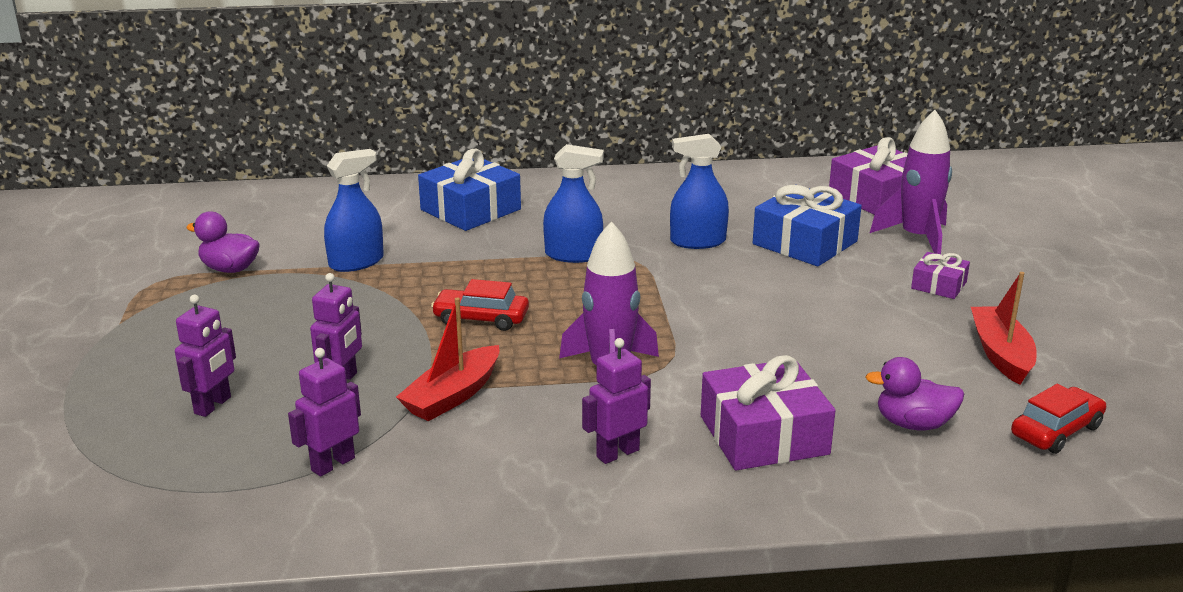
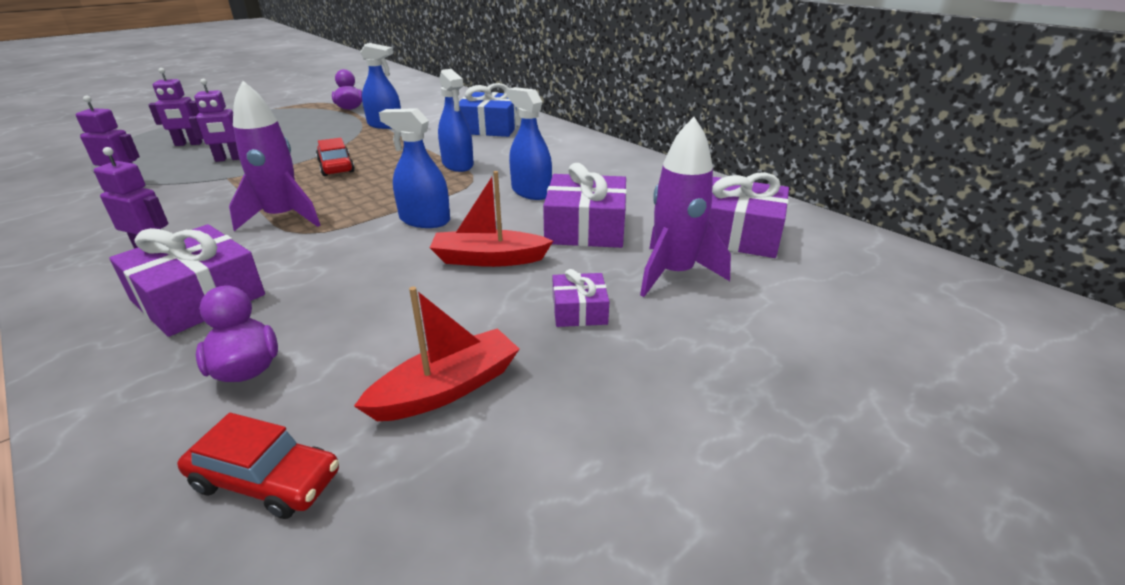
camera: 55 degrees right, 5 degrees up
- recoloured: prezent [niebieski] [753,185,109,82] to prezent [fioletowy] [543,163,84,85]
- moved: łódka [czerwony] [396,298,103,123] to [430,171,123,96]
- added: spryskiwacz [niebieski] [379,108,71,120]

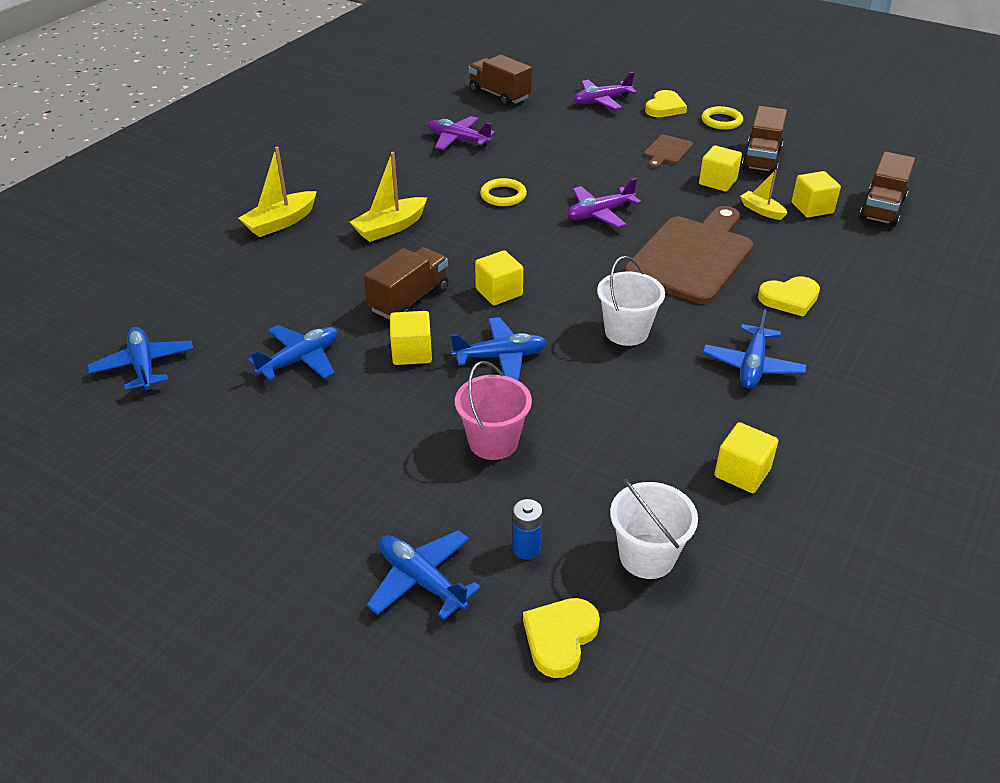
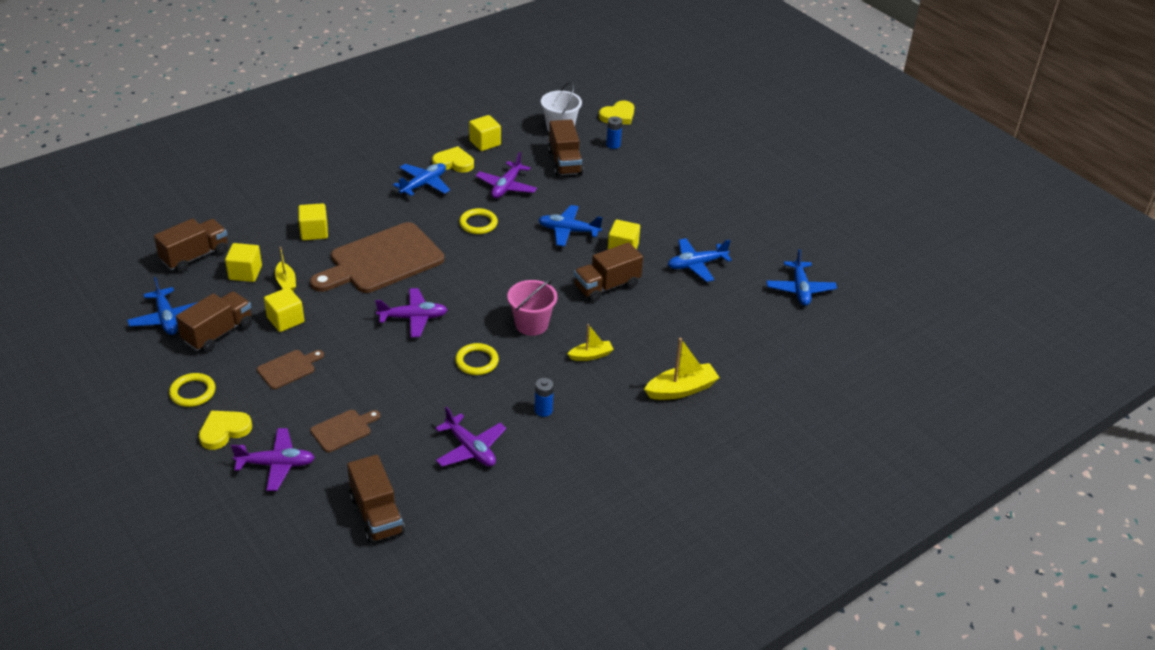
camera: 160 degrees left, 0 degrees up
- resized: łódka [żółty] [350,152,77,90] = [568,324,46,37] x0.61
- moved: sześcian [żółty] [475,250,48,55] to [298,203,30,37]
- replaced: wiadro [biały] [597,256,68,90] to pierścień [żółty] [459,208,39,26]
- moved: serce [żółty] [758,277,62,40] to [432,146,42,26]
- moved: wiadro [różowy] [455,361,77,99] to [507,279,50,57]
- moved: samolot [niebieski] [366,530,115,90] to [127,277,71,58]
- added: ciężarówka [brązowy] [548,119,35,58]
- added: samolot [fioletowy] [476,152,61,46]
- added: bateria [niebieski] [535,378,19,39]
- added: deska do krojenia [brązowy] [310,410,70,42]

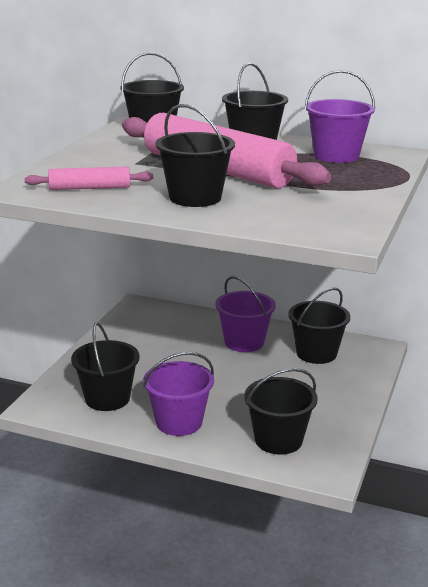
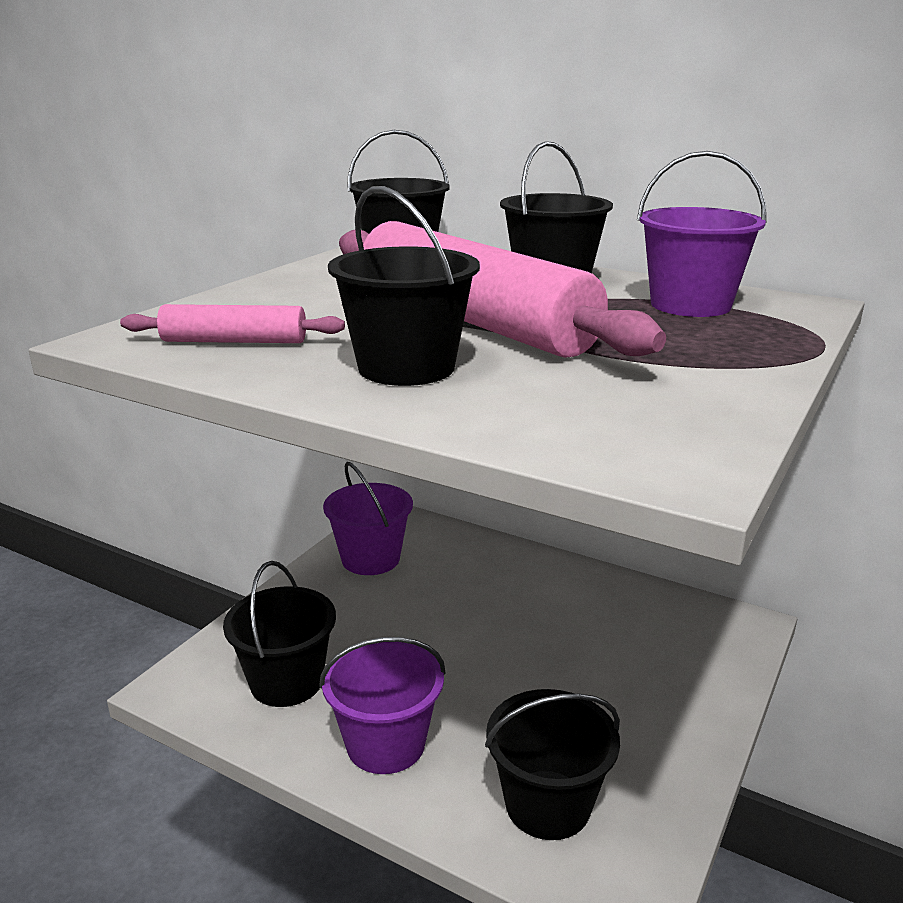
camera: 10 degrees right, 0 degrees up
- moved: wiadro [fioletowy] [215,276,61,76] to [323,462,90,113]
- removed: wiadro [czarny] [288,287,62,77]

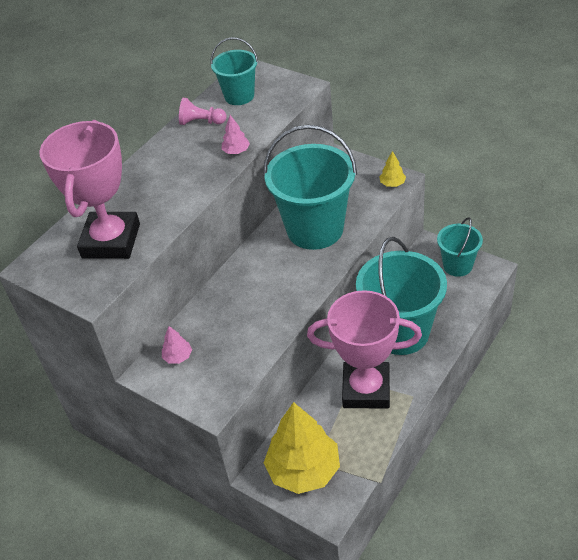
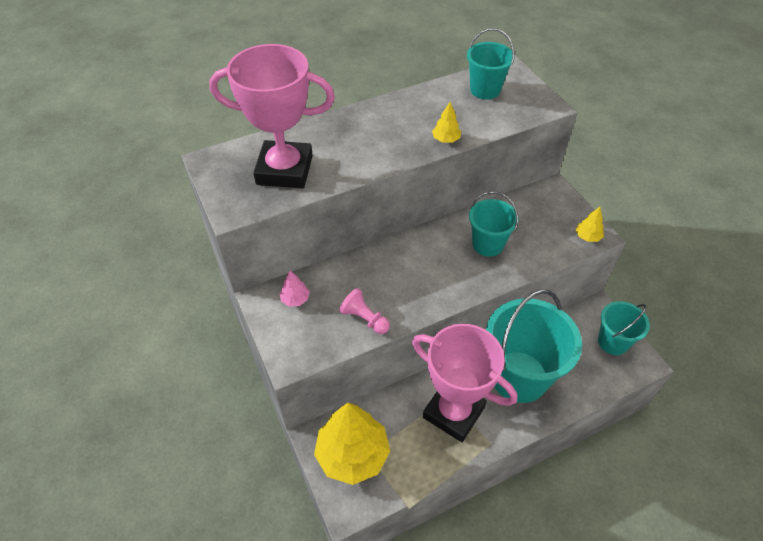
camera: 25 degrees right, 5 degrees up
- moved: pionek [różowy] [179,98,47,27] to [339,288,51,46]
- recoloured: drzewko [różowy] [221,115,29,39] to drzewko [żółty] [432,102,29,40]
- turned: puchar [różowy] [39,120,101,139] = [209,44,126,144] 60 degrees clockwise
- resized: wiadro [turkusowy] [263,125,94,125] = [469,191,50,66] x0.54

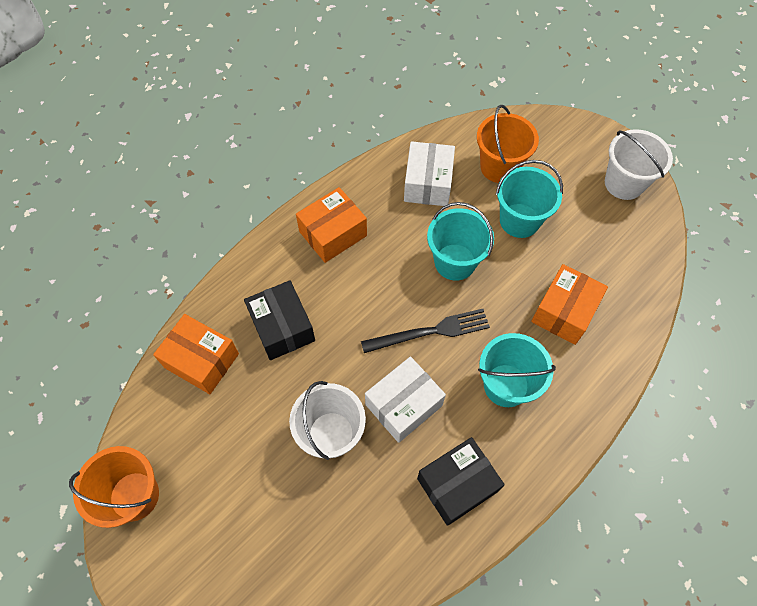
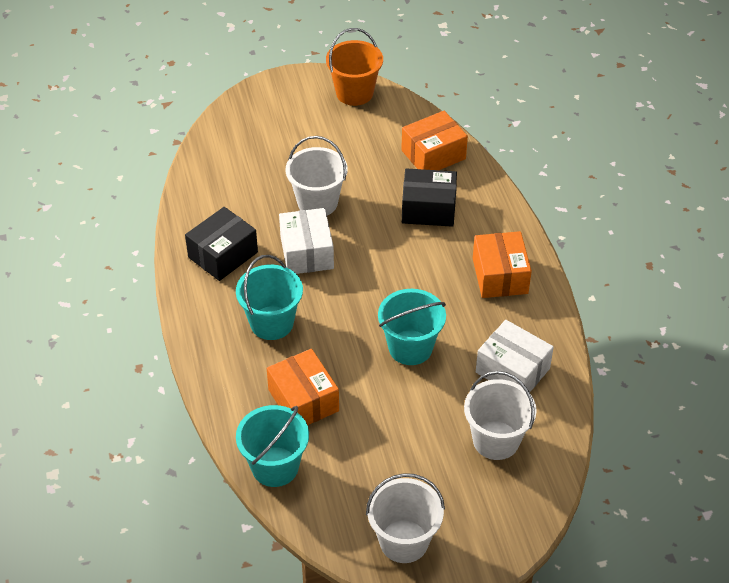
camera: 120 degrees right, 15 degrees down
- recoloured: wiadro [pomarańczowy] [477,105,62,78] to wiadro [biały] [464,371,73,89]
- moved: wiadro [turkusowy] [496,160,67,78] to [236,405,73,82]
- removed: widelec [czarny] [361,309,129,44]
- turned: pudełko [czarny] [417,437,88,89] = [185,207,73,74] 45 degrees clockwise

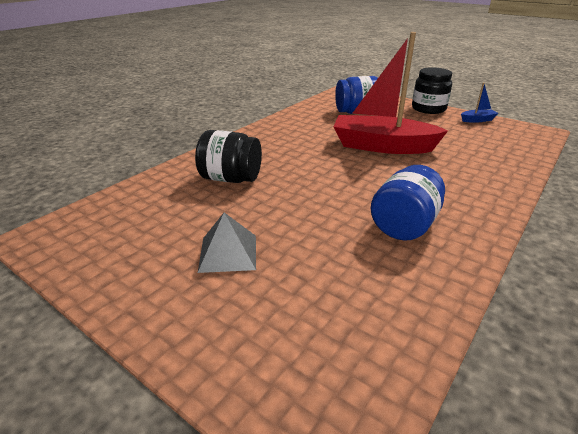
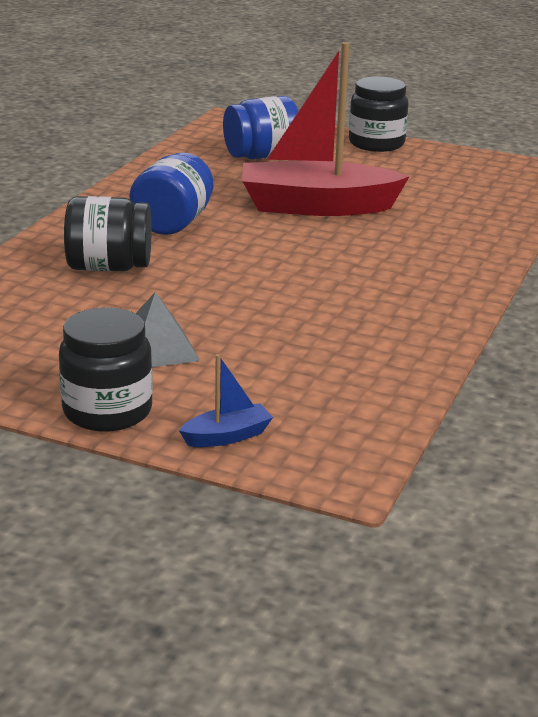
camera: 15 degrees left, 5 degrees down
- moved: łódka [niebieski] [461,83,38,40] to [179,354,94,93]
- moved: słoik [niebieski] [371,165,74,76] to [129,152,84,83]
- added: słoik [czarny] [59,307,94,125]

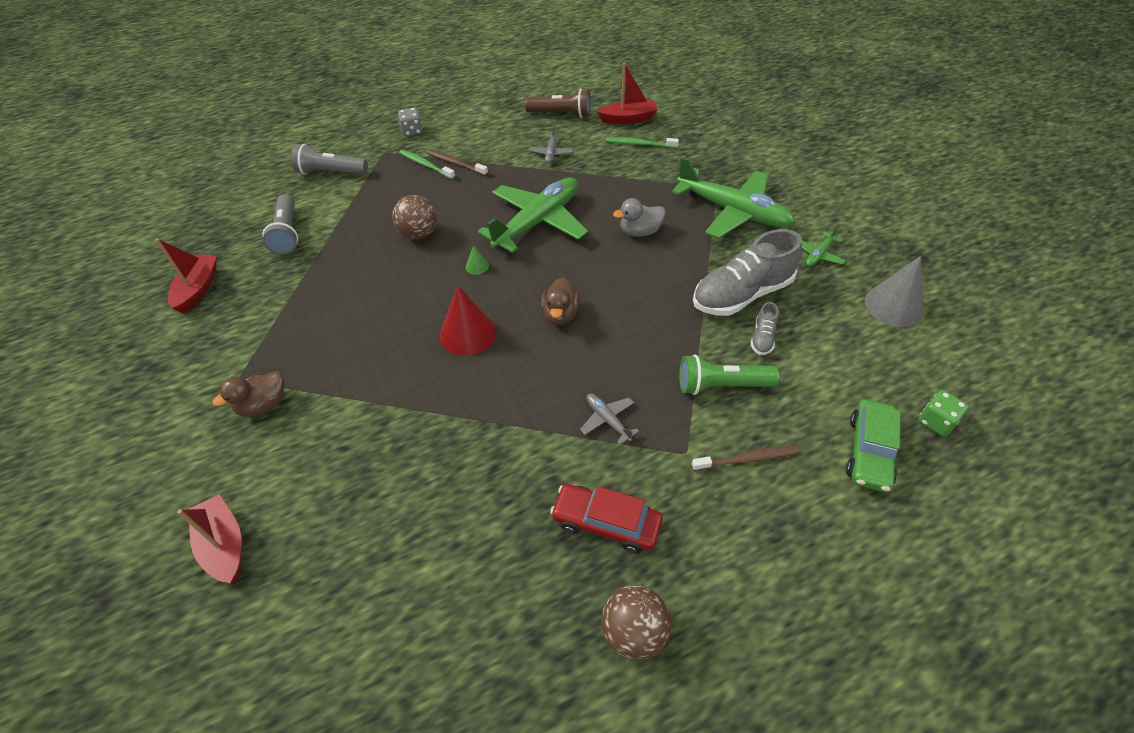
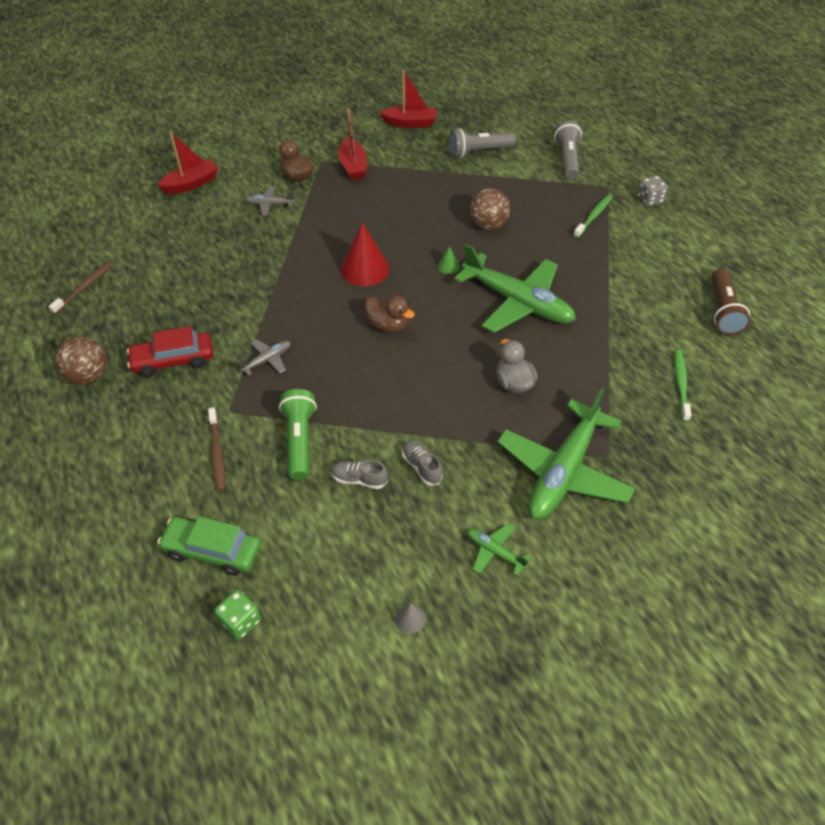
camera: 85 degrees right, 0 degrees up
- moved: łódka [czerwony] [597,63,61,61] to [338,108,29,72]
- moved: samolot [szary] [529,126,44,38] to [245,187,50,28]
- moved: szczoteczka do zębów [brązowy] [427,150,61,26] to [49,261,64,53]
- resized: but [szary] [693,229,109,87] = [402,440,41,46] x0.45
- resized: stożek [szary] [865,256,59,71] = [395,603,31,31] x0.45
- turned: kaczka [brązowy] [541,277,39,48] = [365,296,50,37] 150 degrees counterclockwise
- turned: samochód [czerwony] [550,484,113,69] = [127,326,86,51] 120 degrees counterclockwise

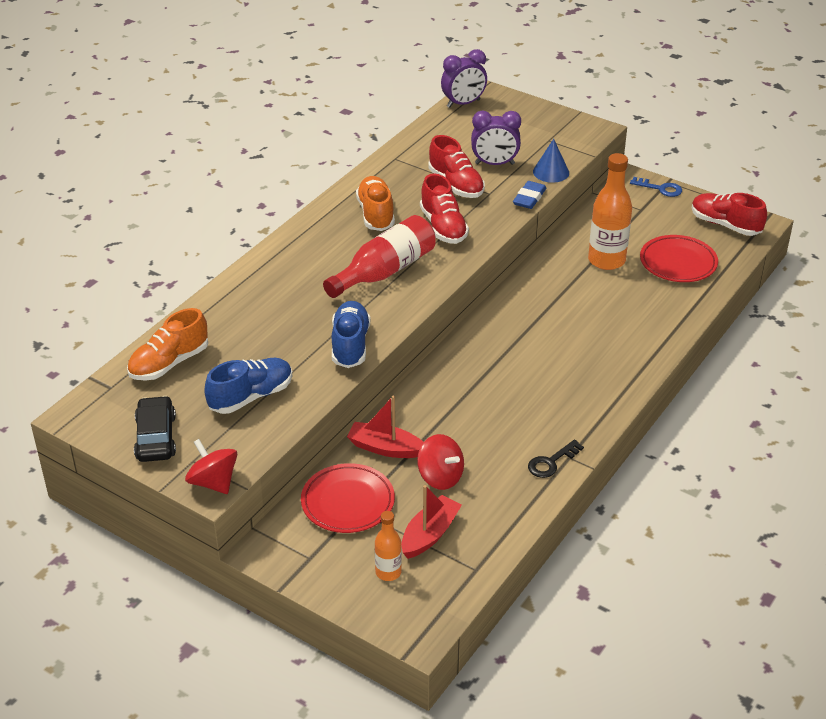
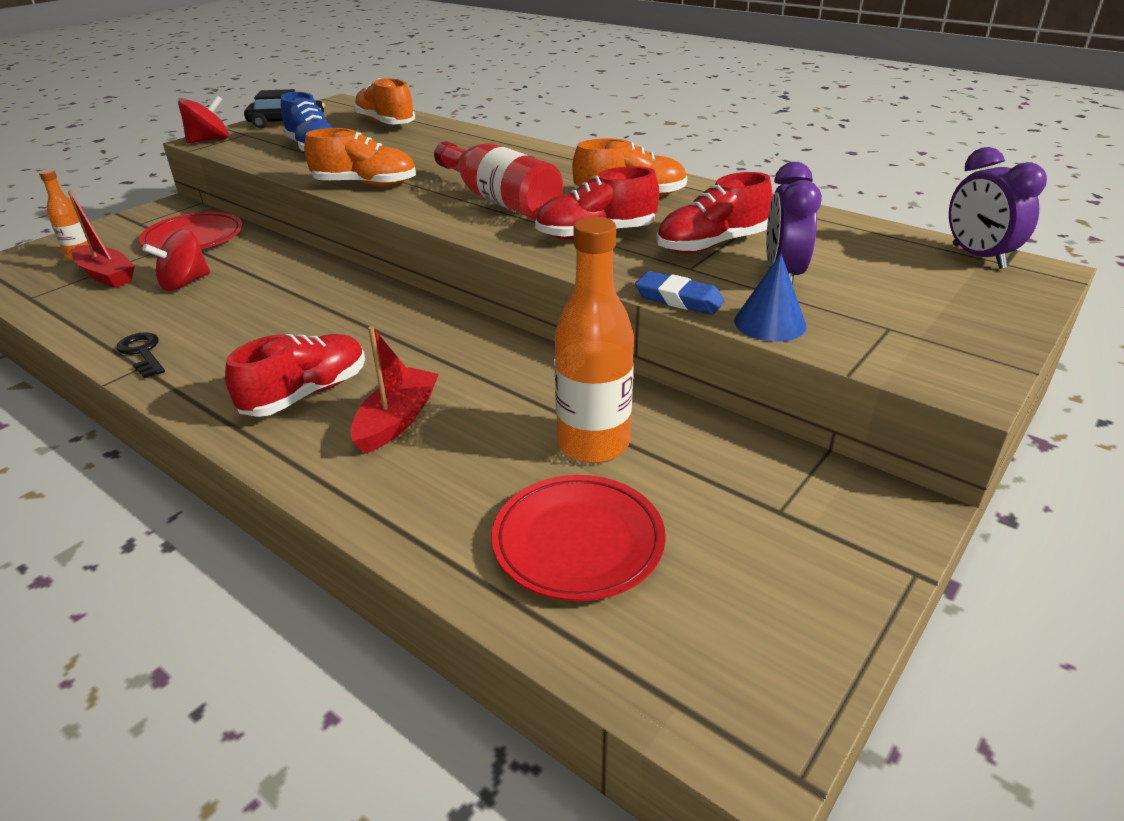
camera: 95 degrees right, 5 degrees down
- removed: klucz [niebieski] [630,177,52,20]
- moved: but [czerwony] [692,193,75,43] to [225,334,140,83]
- recoloured: but [niebieski] [332,301,38,67] to but [pomarańczowy] [304,128,112,59]
- moved: łódka [czerwony] [347,396,77,62] to [350,326,89,128]

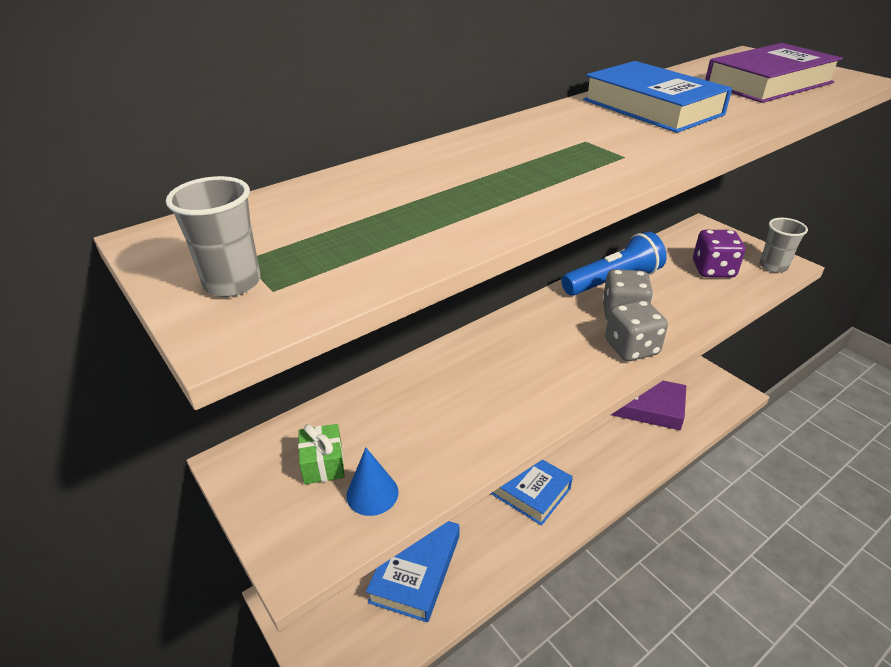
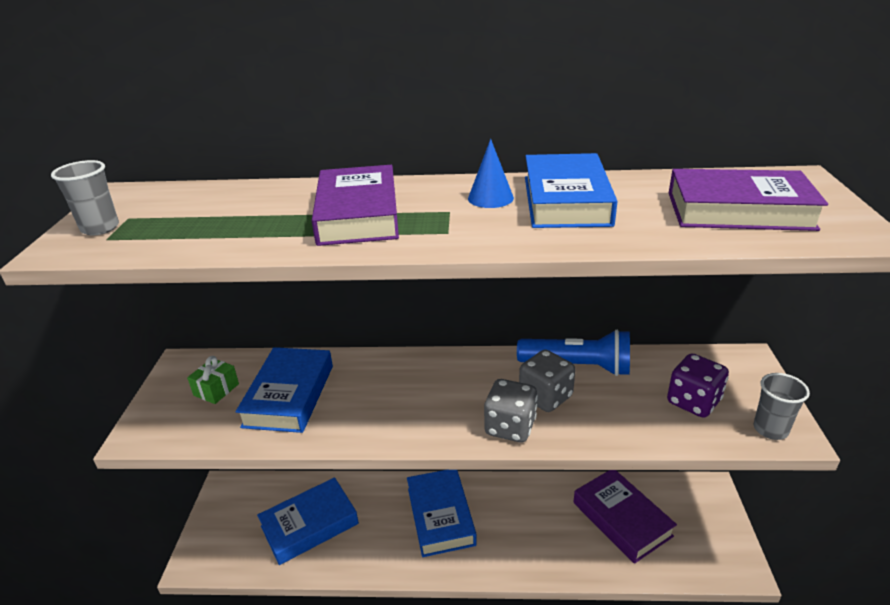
camera: 40 degrees right, 5 degrees down
- moved: stożek [niebieski] [346,448,53,68] to [468,139,46,69]
- added: książka [fioletowy] [312,165,87,81]
- added: książka [niebieski] [236,347,97,86]

